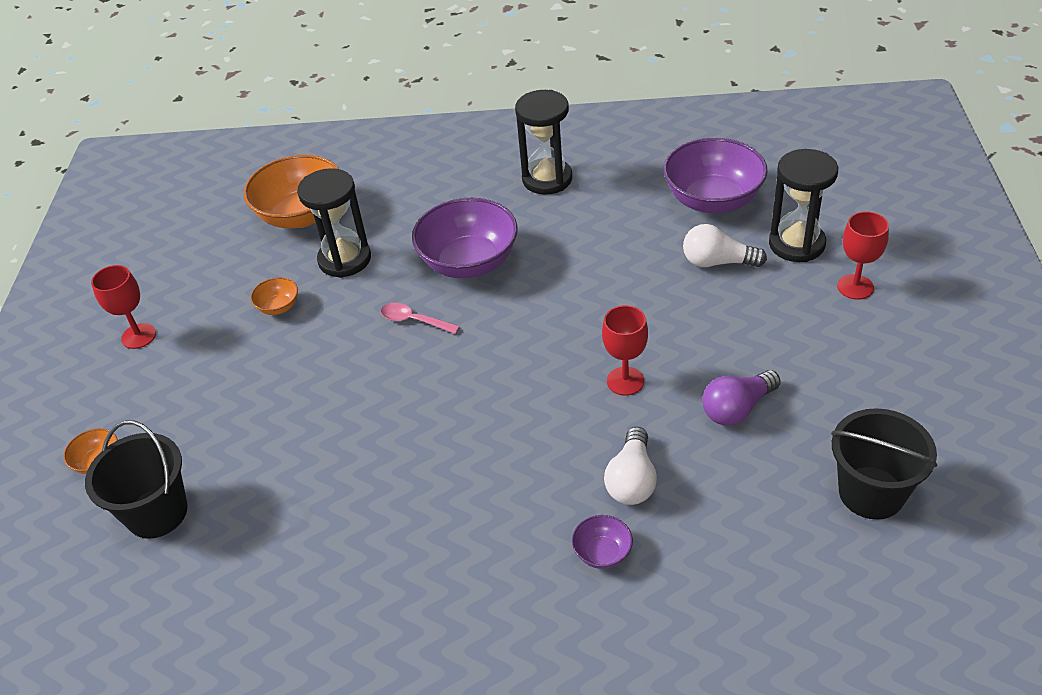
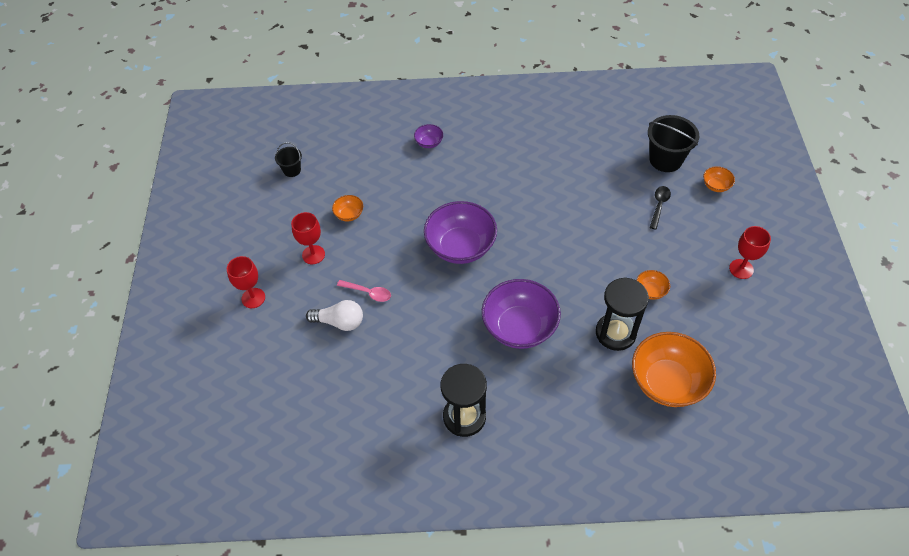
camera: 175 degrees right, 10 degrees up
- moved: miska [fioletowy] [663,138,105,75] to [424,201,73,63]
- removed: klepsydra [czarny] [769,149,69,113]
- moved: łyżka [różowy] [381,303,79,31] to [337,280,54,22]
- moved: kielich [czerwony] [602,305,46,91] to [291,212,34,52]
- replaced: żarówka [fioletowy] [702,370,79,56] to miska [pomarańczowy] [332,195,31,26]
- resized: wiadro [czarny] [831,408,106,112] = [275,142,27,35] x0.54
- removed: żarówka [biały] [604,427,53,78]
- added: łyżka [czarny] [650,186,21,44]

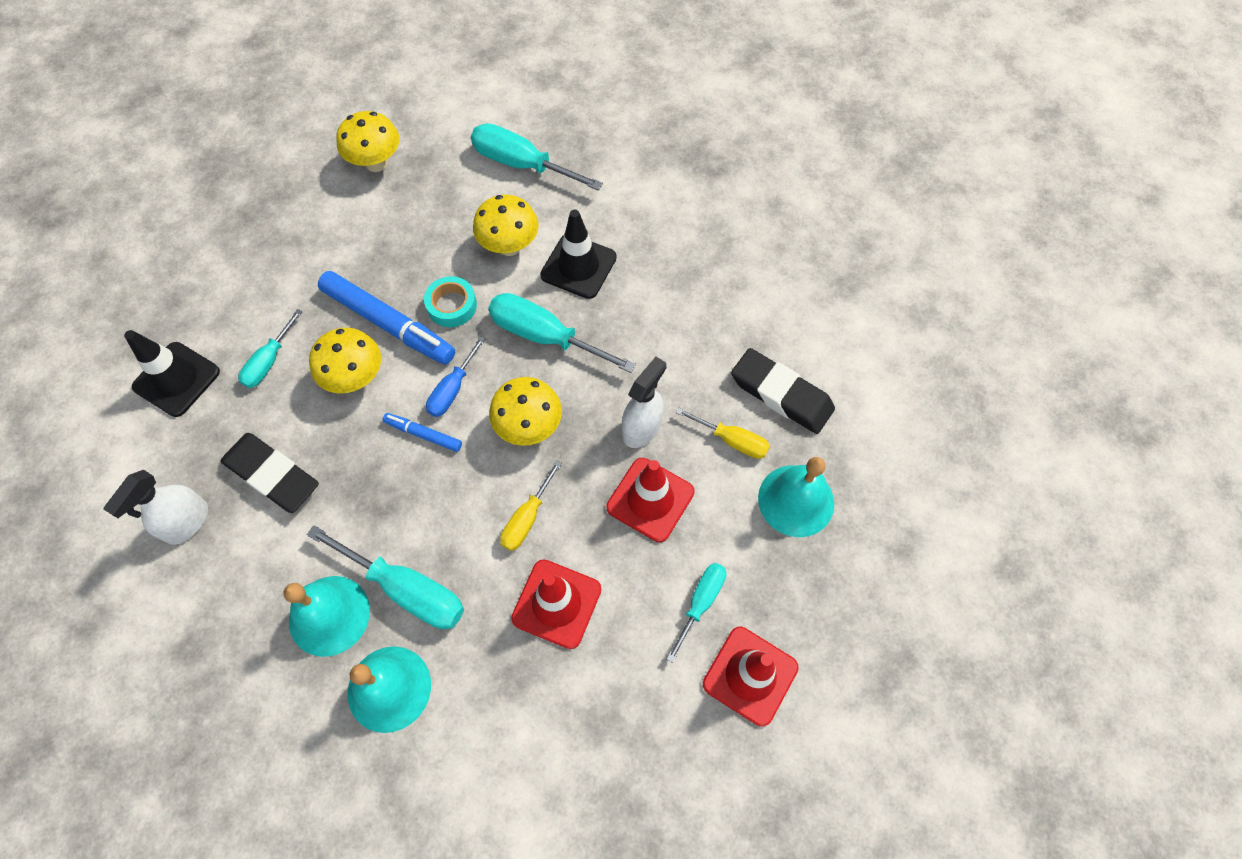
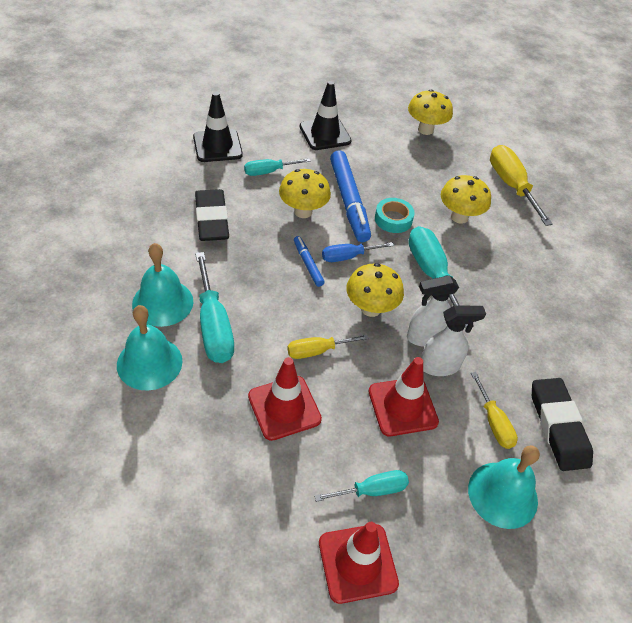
camera: 40 degrees right, 15 degrees down
- recoloured: śrubokręt [turkusowy] [471,123,132,68] to śrubokręt [żółty] [490,145,63,81]
- moved: pachołek [czarny] [540,210,77,89] to [300,81,51,69]
- moved: spryskiwacz [biały] [103,470,105,75] to [407,276,52,71]

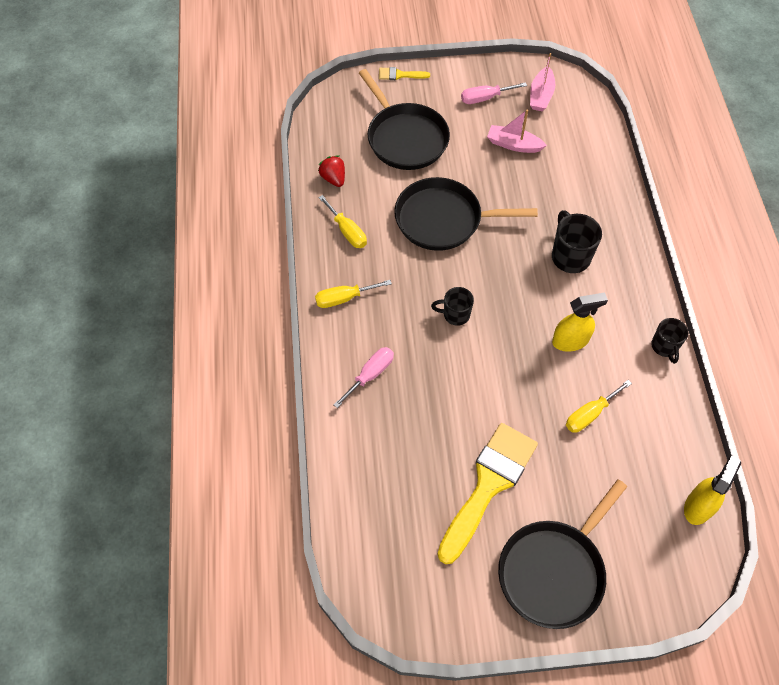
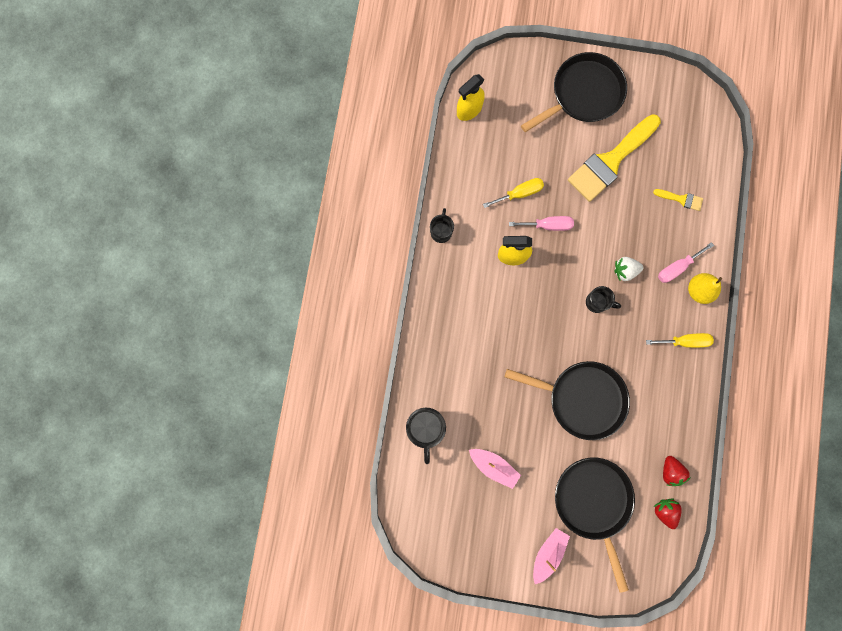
camera: 165 degrees left, 20 degrees up
- moved: łódka [różowy] [530,53,25,58] to [533,528,37,56]
- moved: pędzel [żółty] [379,67,51,13] to [653,189,50,22]
- moved: śrubokręt [różowy] [461,82,66,22] to [509,216,65,15]
- removed: śrubokręt [żółty] [318,195,49,53]
- moved: kubek [czarny] [552,210,50,63] to [406,408,40,56]
- added: truskawka [biały] [614,257,30,24]
- added: gruszka [żółty] [688,273,34,31]
- added: truskawka [czerwony] [653,498,29,31]

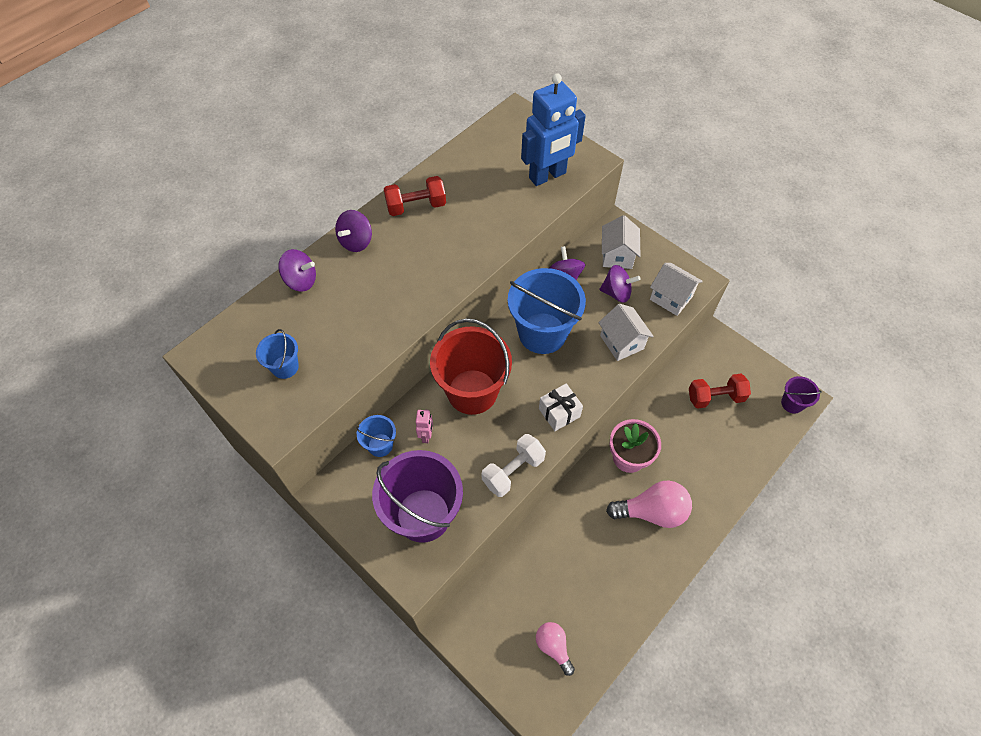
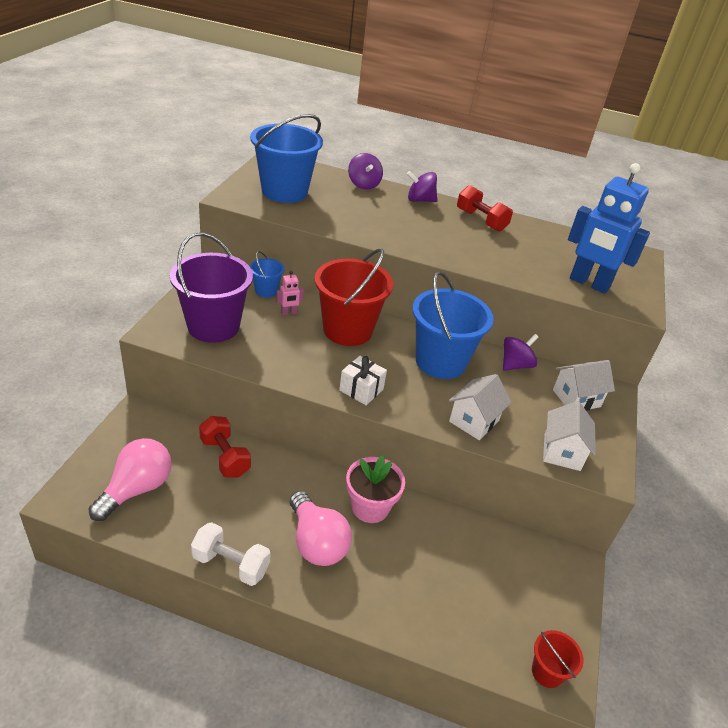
camera: 60 degrees right, 20 degrees down
- removed: bączek [fioletowy] [600,265,40,38]
- resized: wiadro [niebieski] [256,329,43,50] = [250,114,73,89] x2.09
- moved: hantel [czerwony] [689,374,62,35] to [199,416,52,61]
- recoloured: wiadro [fioletowy] [781,376,41,38] to wiadro [czerwony] [532,630,52,58]
- moved: hantel [biały] [482,434,64,63] to [191,522,80,64]
- resized: żarówka [różowy] [536,622,39,54] = [88,438,84,83] x1.66

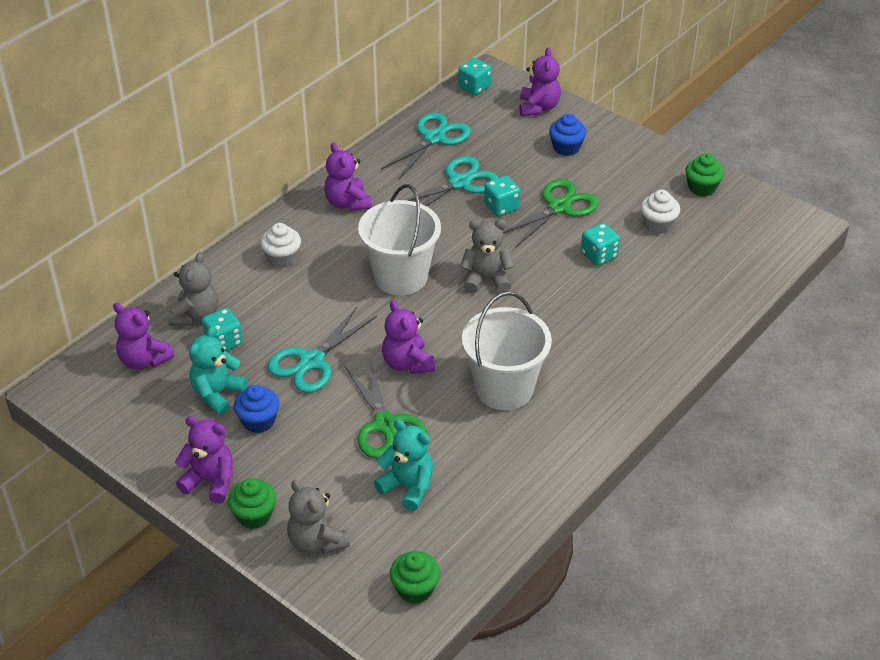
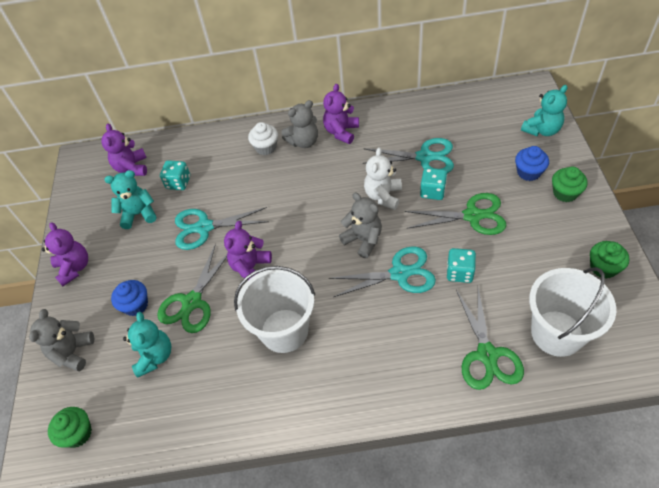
camera: 50 degrees right, 10 degrees up
- recoloured: miś [fioletowy] [519,47,42,69] to miś [turkusowy] [521,85,47,51]
- removed: kostka do gry [turkusowy] [458,58,34,37]
- moved: nożyczki [turkusowy] [381,113,90,66] to [329,246,107,51]
- moved: wiadro [biały] [358,184,83,111] to [529,267,87,90]
- removed: muffinka [biały] [640,190,40,44]
- moved: miś [szary] [168,252,50,74] to [281,100,37,48]
- moved: muffinka [niebieski] [234,385,45,48] to [111,280,37,36]
- moved: muffinka [zielony] [228,478,48,51] to [552,166,36,36]
- added: miś [biały] [364,147,38,63]
- added: nożyczki [zielony] [456,288,68,102]

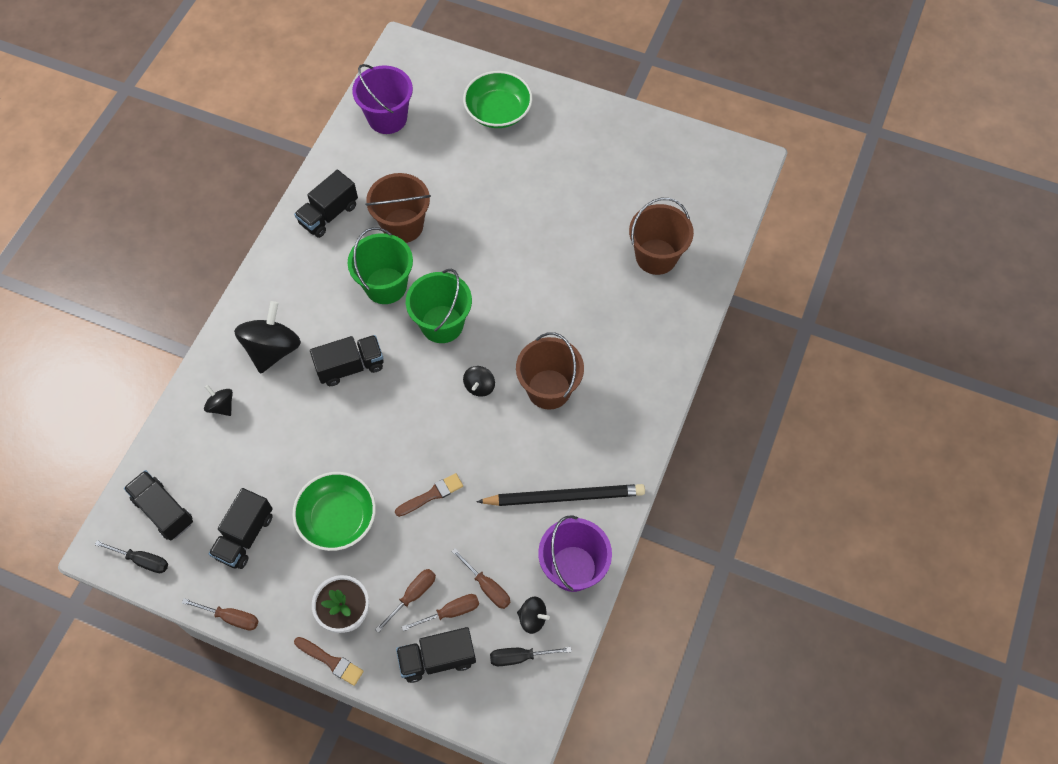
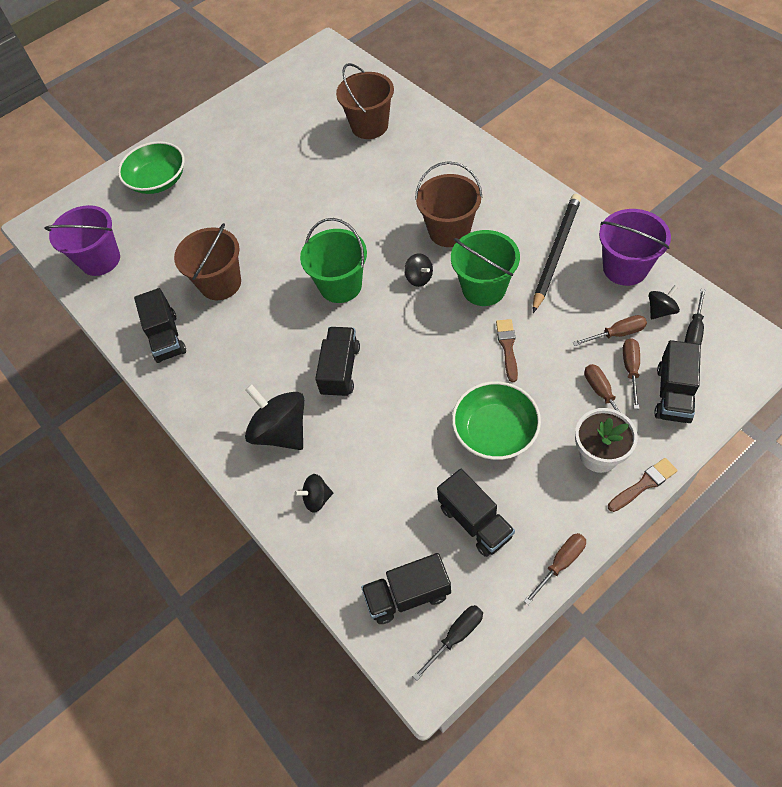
camera: 55 degrees left, 5 degrees down
- moved: wiadro [zielony] [348,227,65,77] to [451,230,69,76]

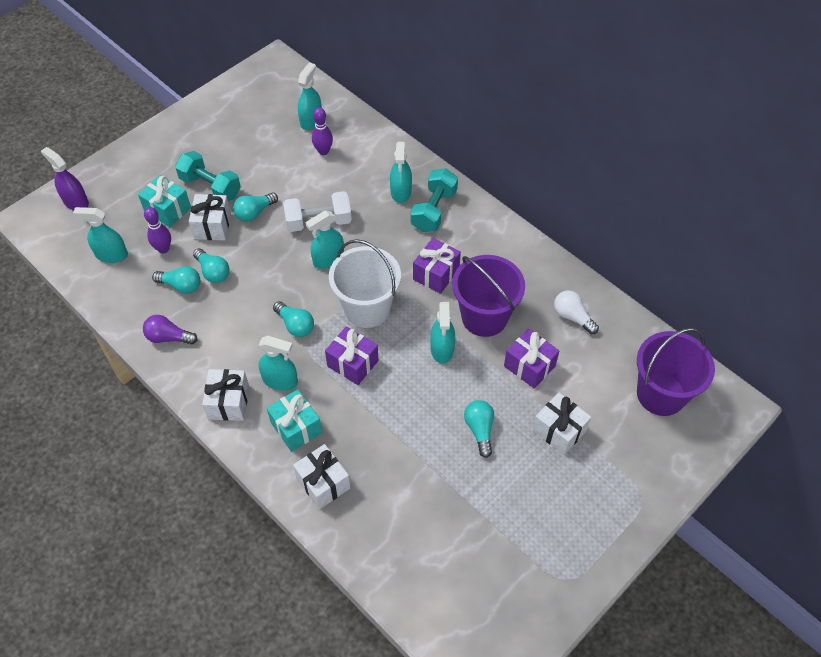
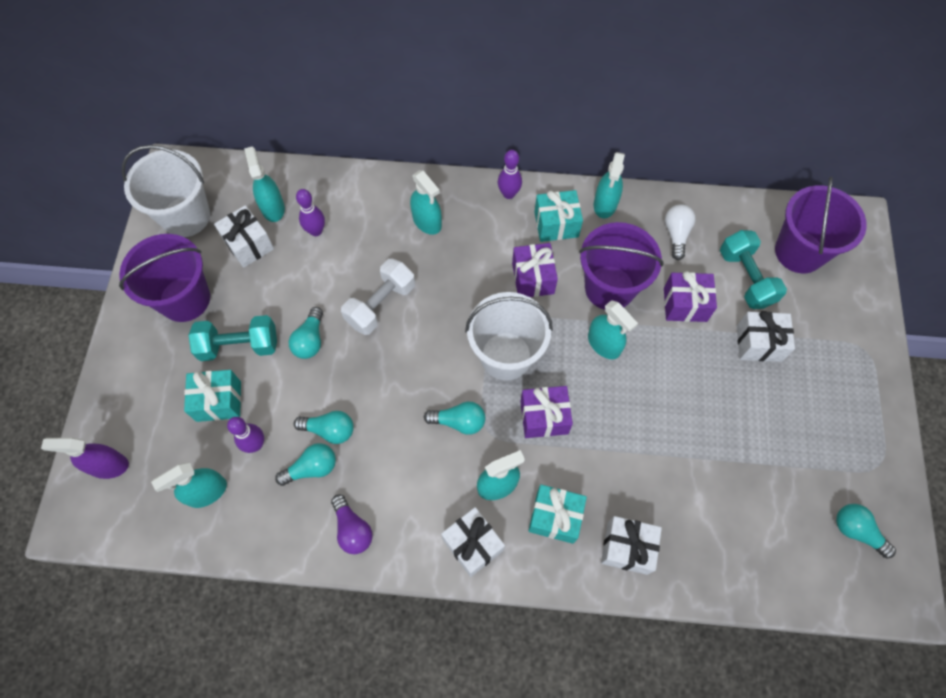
camera: 40 degrees left, 10 degrees up
- moved: hantel [turkusowy] [411,168,47,64] to [720,230,67,79]
- moved: prezent [biały] [189,194,42,46] to [214,205,60,63]
- moved: spryskiwacz [turkusowy] [306,211,38,58] to [594,152,31,66]
- turned: żarówka [biały] [554,290,45,44] = [665,204,30,56] 90 degrees clockwise
- turned: żarówka [fioletowy] [143,315,55,30] = [331,494,42,60] 90 degrees counterclockwise
- moved: żarówka [turkusowy] [464,400,30,58] to [836,504,60,54]
- added: wiadro [biały] [121,145,89,92]
- added: kręgiel [fioletowy] [498,150,24,49]
- added: prezent [turkusowy] [534,190,49,52]
- added: wiadro [fioletowy] [119,234,91,88]

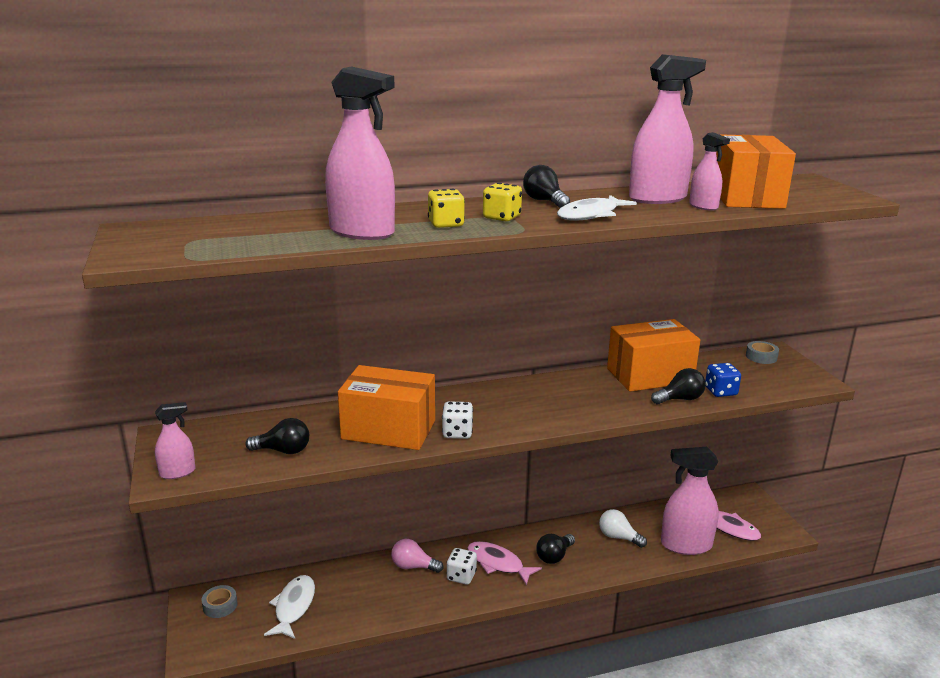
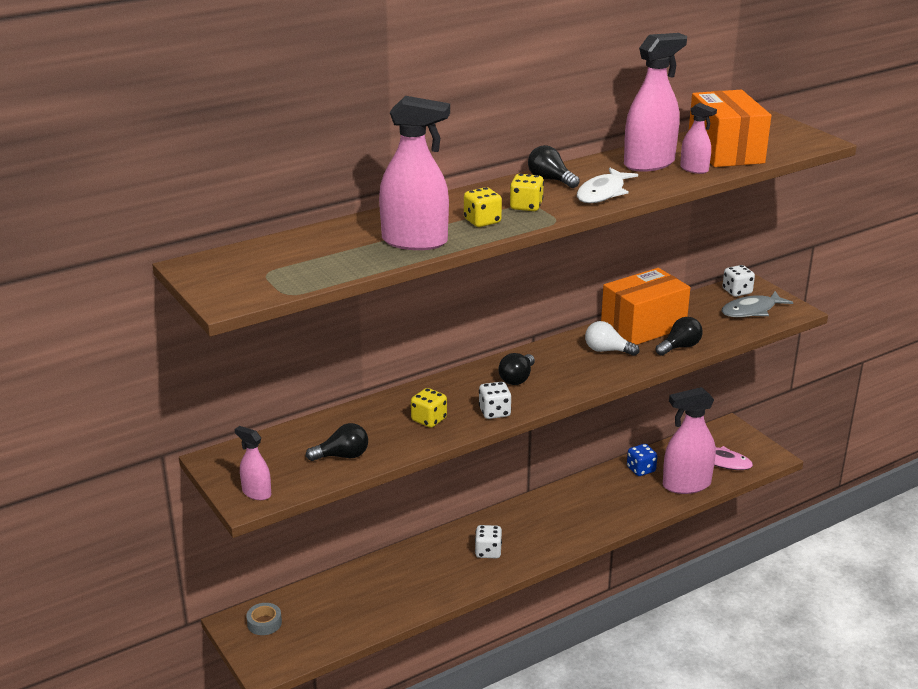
camera: 15 degrees left, 5 degrees up
- replaced: taśma klejąca [szary] [746,341,33,23] to kostka do gry [biały] [722,265,33,32]
- moved: kostka do gry [niebieski] [705,363,36,34] to [627,444,30,32]
- replaced: pudełko [pomarańczowy] [338,365,97,85] to kostka do gry [żółty] [411,388,36,40]
- turned: spryskiwacz [różowy] [155,402,40,77] = [235,426,36,74] 105 degrees counterclockwise
- moved: żarówka [biały] [599,509,48,39] to [585,321,54,35]
- moved: żarówka [czarny] [536,534,39,30] to [499,353,36,32]
- removed: żarówka [różowy] [391,539,52,34]
- removed: ryba [różowy] [467,541,75,45]
- removed: ryba [biały] [264,575,51,64]
- added: ryba [szary] [722,291,71,26]

